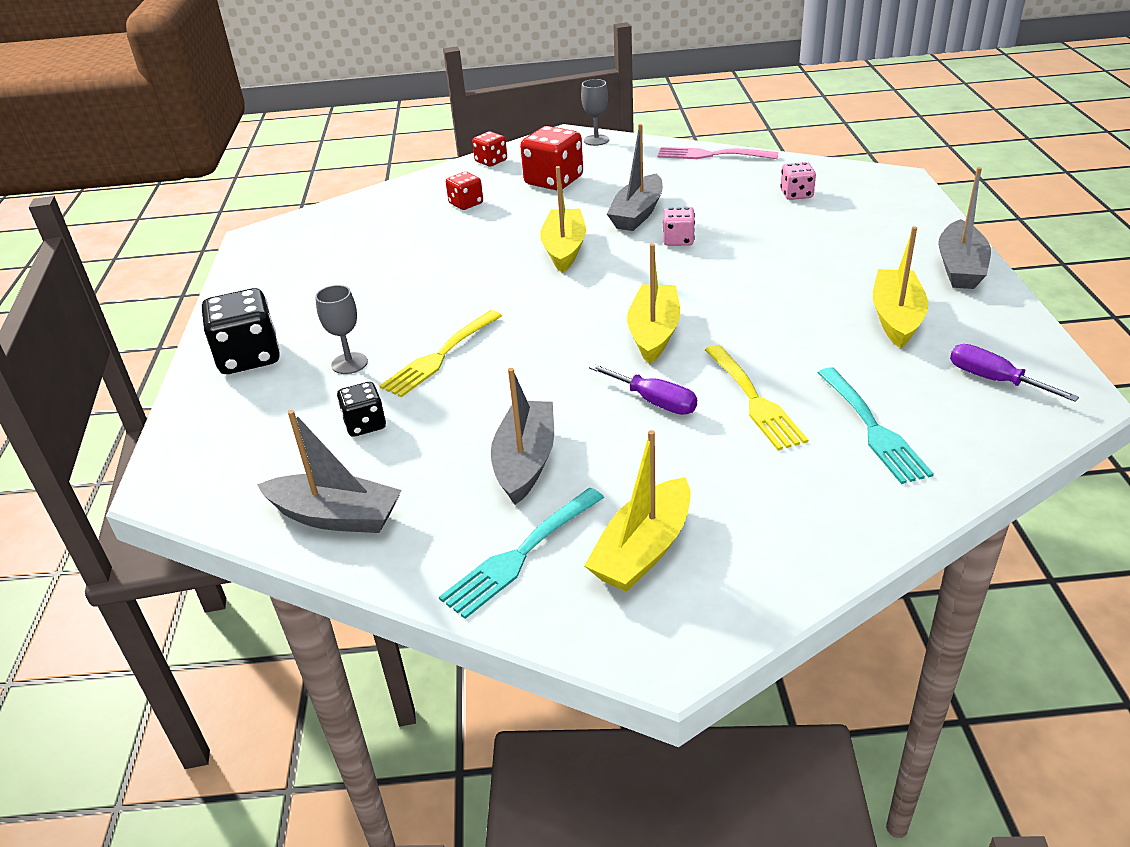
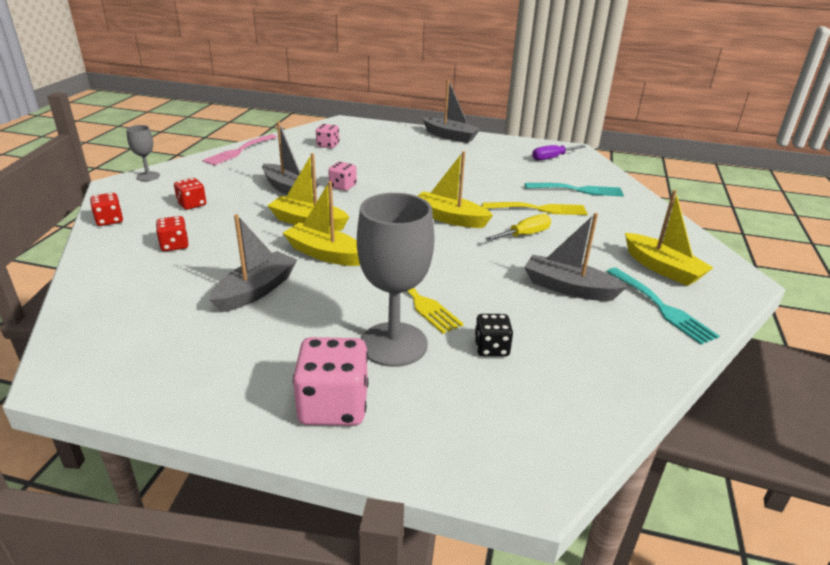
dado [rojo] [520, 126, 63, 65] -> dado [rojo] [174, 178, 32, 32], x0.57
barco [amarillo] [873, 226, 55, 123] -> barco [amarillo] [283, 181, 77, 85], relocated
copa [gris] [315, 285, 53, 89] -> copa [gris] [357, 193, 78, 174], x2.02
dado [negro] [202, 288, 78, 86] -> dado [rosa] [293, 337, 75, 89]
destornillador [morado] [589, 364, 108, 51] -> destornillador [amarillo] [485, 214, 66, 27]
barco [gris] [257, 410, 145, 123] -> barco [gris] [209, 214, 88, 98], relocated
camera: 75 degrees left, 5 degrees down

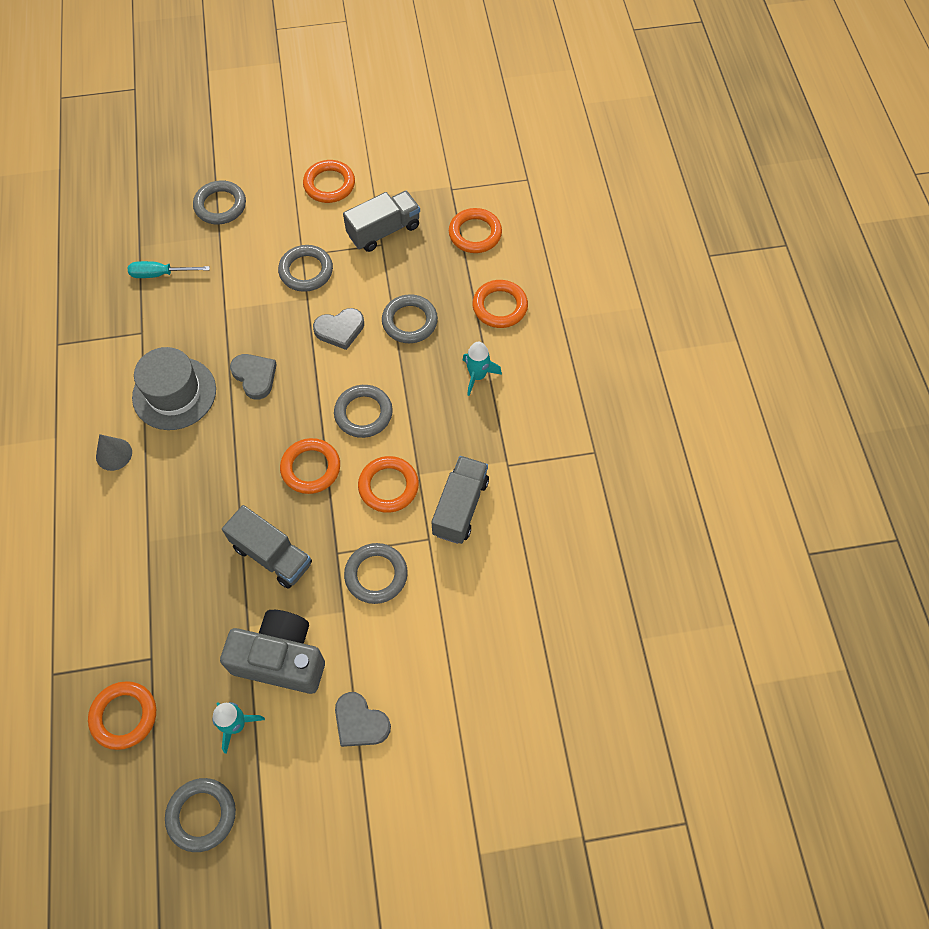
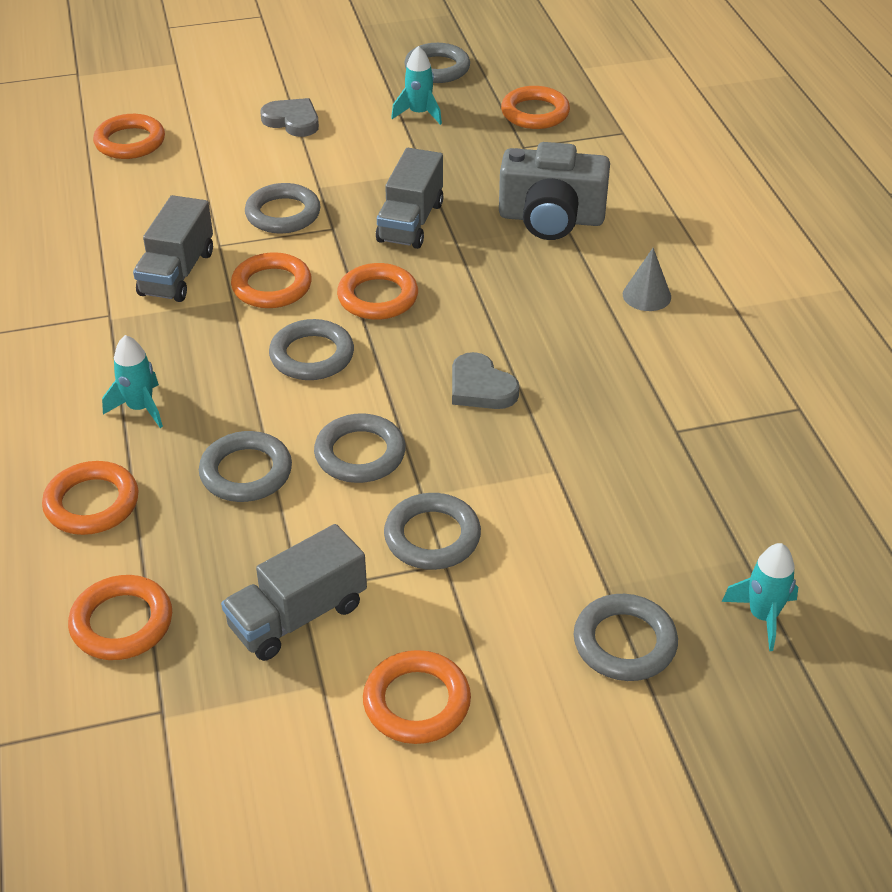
destornillador [turquesa] [128, 261, 82, 17] -> none
corazón [gris] [313, 308, 51, 42] -> anillo [gris] [314, 413, 92, 70]
sombrero [gris] [132, 347, 84, 83] -> none
camión [gris] [222, 505, 90, 84] -> camión [gris] [376, 148, 67, 101], 105 degrees counterclockwise
cámara [gris] [220, 610, 105, 84] -> cámara [gris] [499, 142, 111, 98], relocated
none -> anillo [naranja] [93, 114, 72, 45]
none -> cohete [turquesa] [722, 543, 76, 108]
camera: 175 degrees right, 20 degrees down

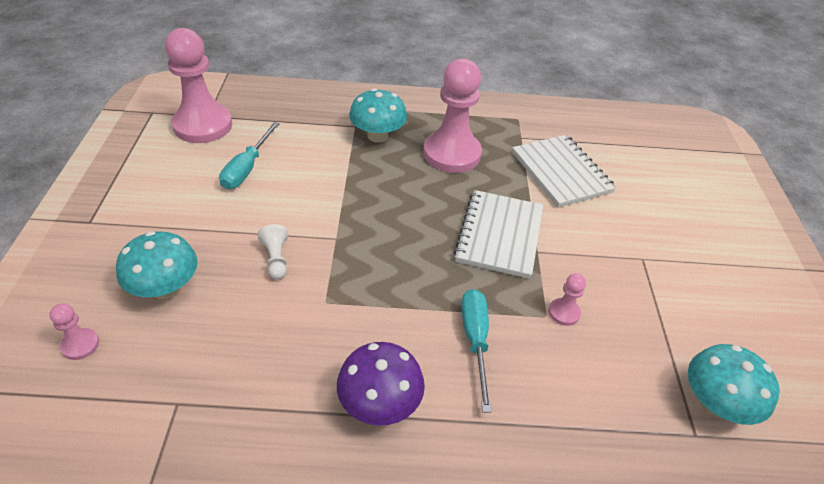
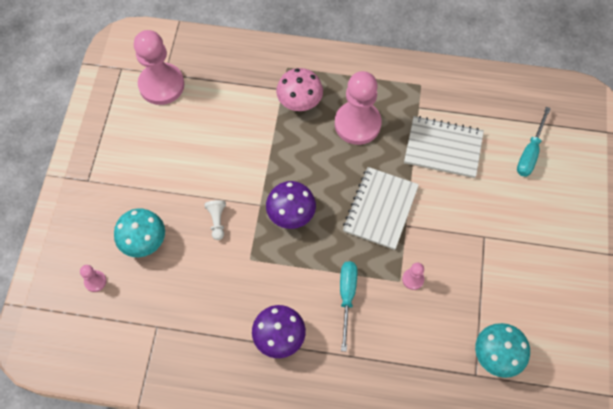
seta [turquesa] [349, 88, 58, 55] -> seta [rosa] [276, 68, 47, 43]
destornillador [turquesa] [219, 122, 61, 67] -> destornillador [turquesa] [517, 107, 34, 70], relocated
cuaderno [blanco] [512, 135, 104, 73] -> cuaderno [blanco] [404, 116, 80, 62], 60 degrees counterclockwise
none -> seta [morado] [266, 181, 50, 48]
camera: 10 degrees right, 20 degrees up

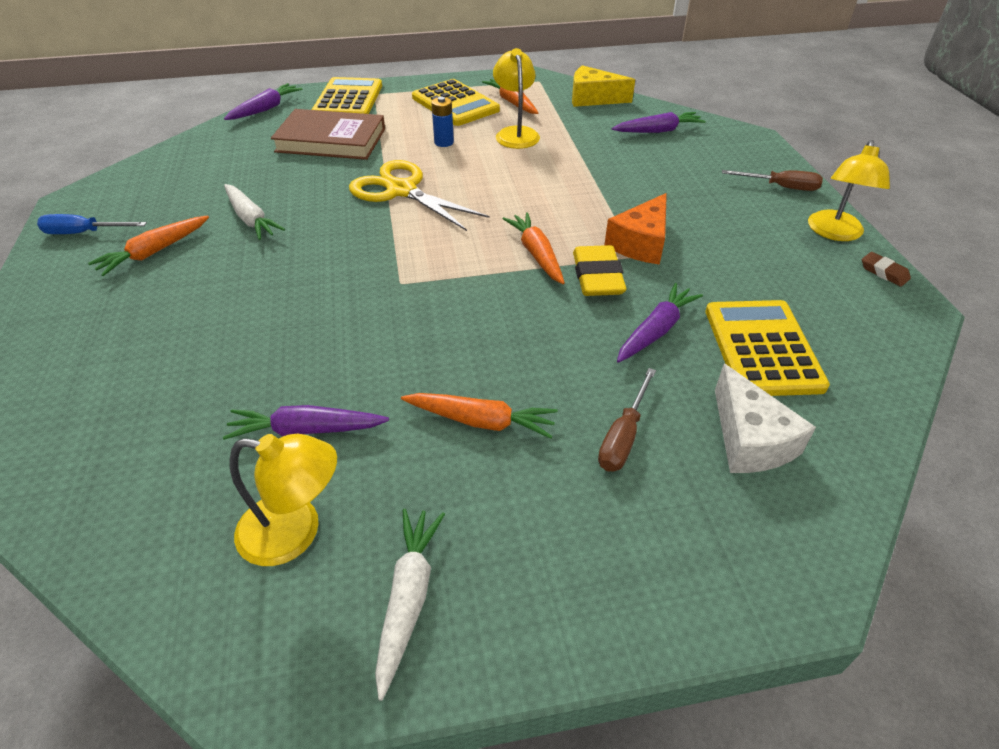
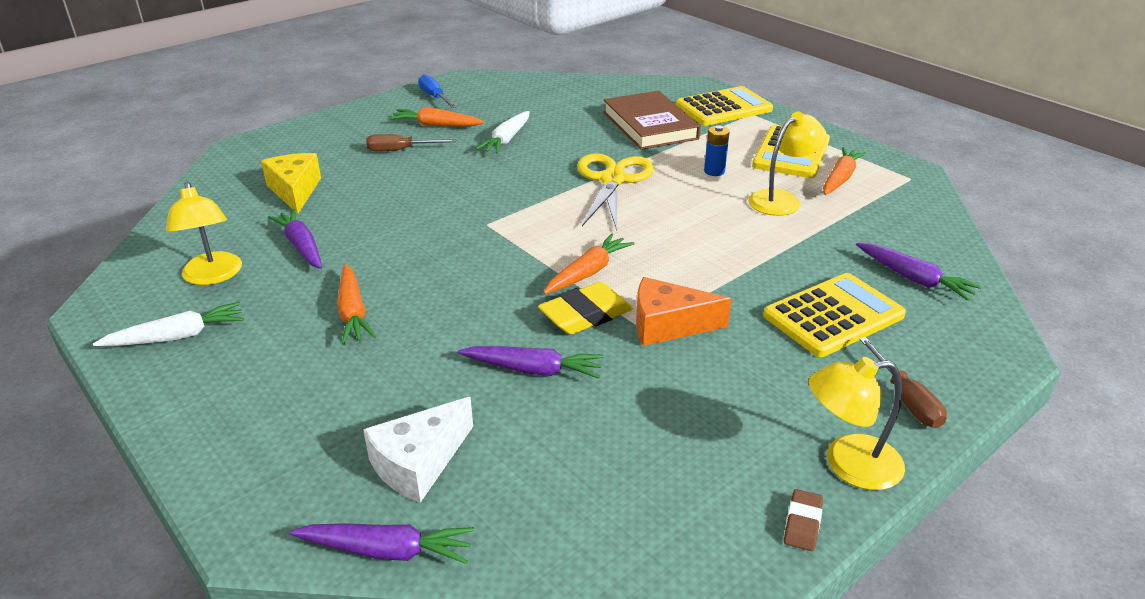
queso [amarillo] [572, 65, 63, 42] -> queso [amarillo] [261, 153, 60, 61], relocated
zanahoria [morado] [224, 83, 79, 37] -> zanahoria [morado] [290, 523, 184, 41], relocated
calculadora [amarillo] [705, 300, 125, 96] -> calculadora [amarillo] [763, 273, 143, 84], relocated
destornillador [marrón] [598, 368, 58, 104] -> destornillador [marrón] [366, 134, 91, 17], relocated
camera: 60 degrees right, 10 degrees down

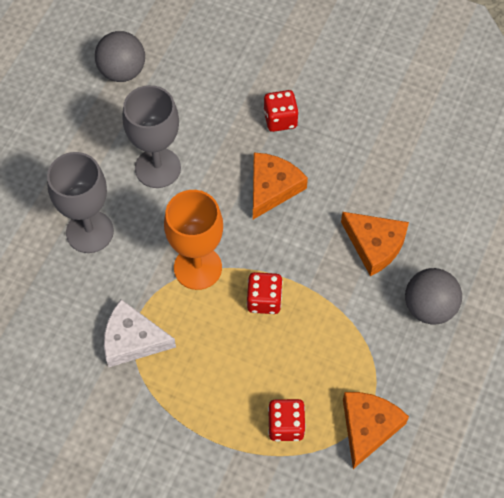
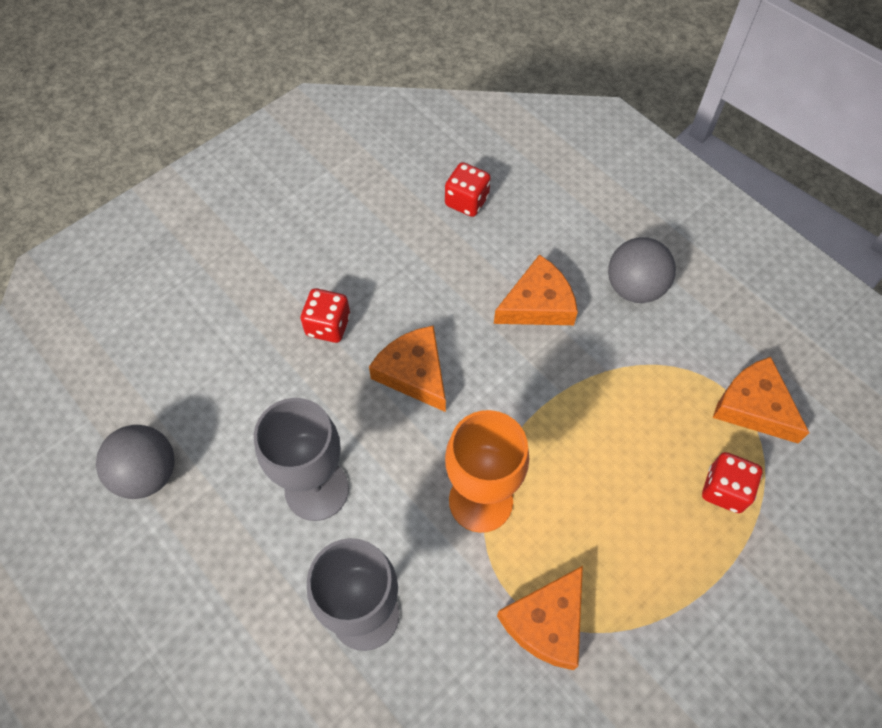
dado [rojo] [247, 272, 36, 42] -> dado [rojo] [445, 162, 46, 55], relocated
queso [blanco] [104, 299, 72, 68] -> queso [naranja] [497, 566, 86, 104]
camera: 65 degrees left, 0 degrees up

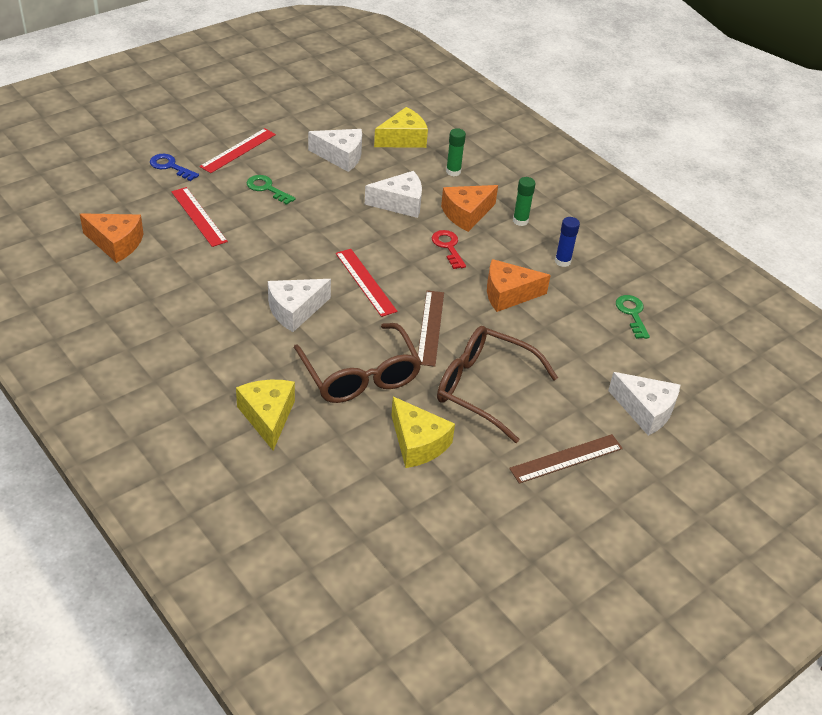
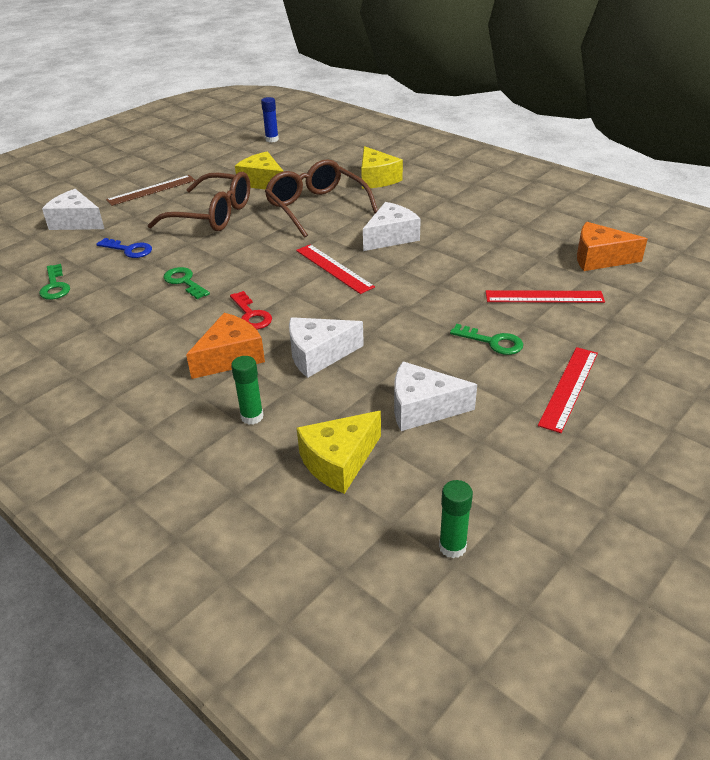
llave [azul] [150, 154, 49, 27] -> llave [azul] [96, 238, 56, 20], relocated
barra de pegamento [verde] [513, 177, 23, 49] -> barra de pegamento [verde] [439, 480, 34, 78], relocated
regla [rojo] [171, 187, 57, 60] -> regla [rojo] [485, 290, 120, 13], 45 degrees counterclockwise
barra de pegamento [azul] [555, 217, 25, 50] -> barra de pegamento [azul] [261, 97, 18, 45], relocated
queso [naranja] [487, 259, 64, 53] -> llave [verde] [163, 267, 47, 32]
regla [marrón] [418, 290, 26, 77] -> none
camera: 175 degrees right, 5 degrees down

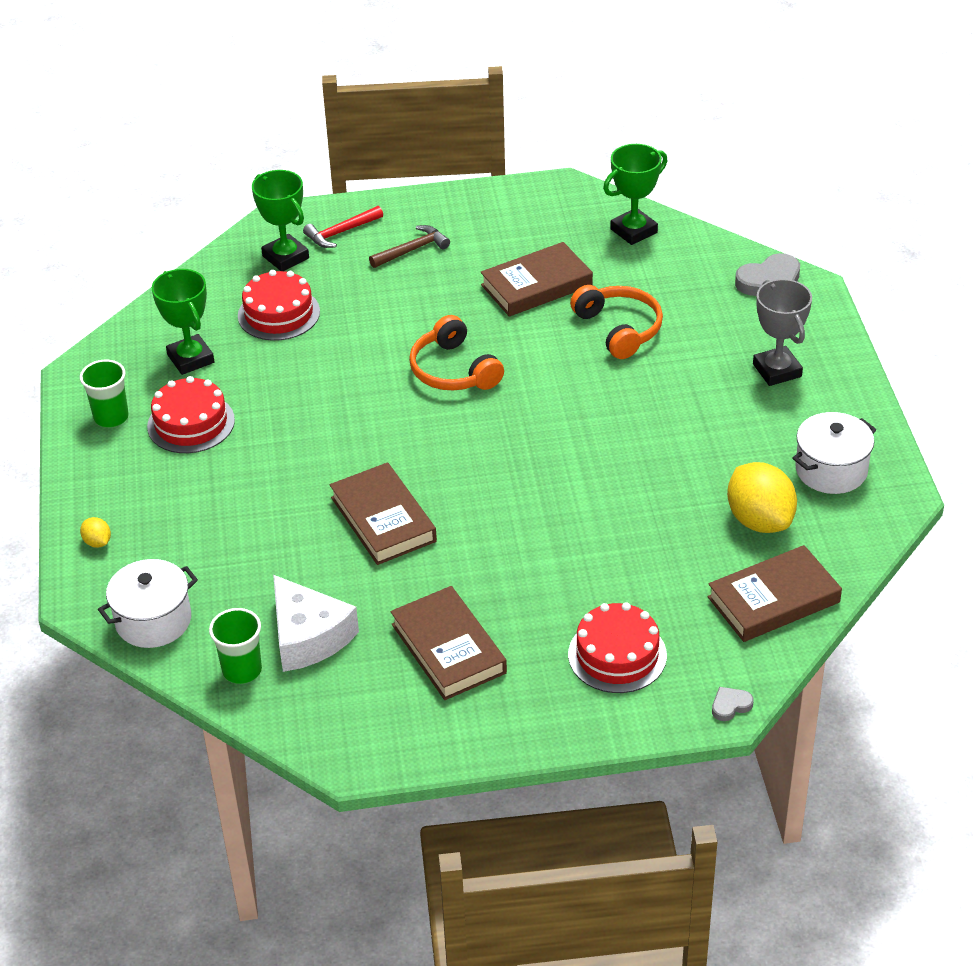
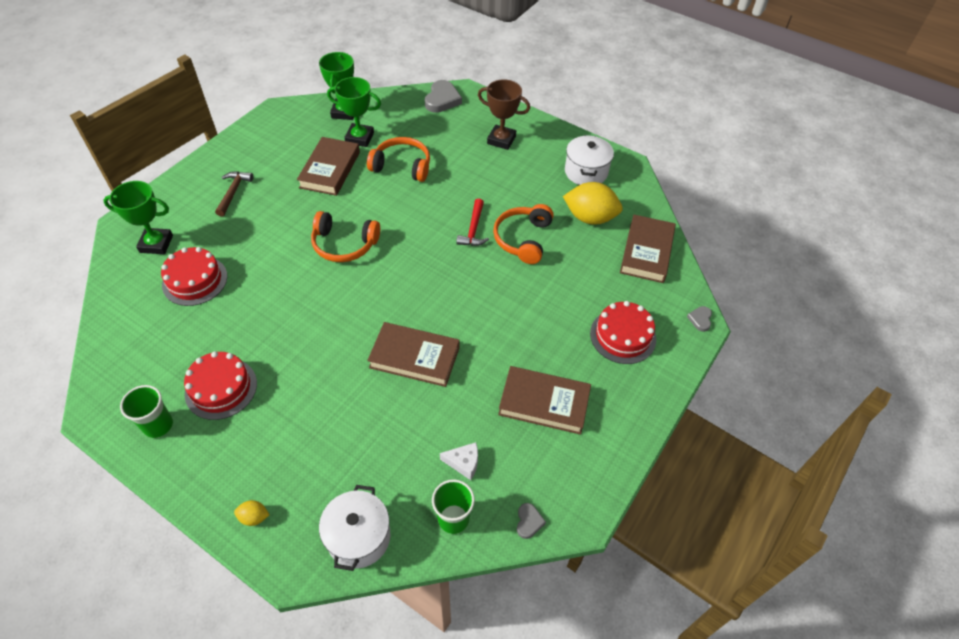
martillo [rojo] [303, 206, 80, 42] -> martillo [rojo] [456, 199, 33, 47], relocated
trofeo [verde] [152, 269, 62, 106] -> trofeo [verde] [327, 77, 54, 70], relocated
trofeo [gris] [753, 279, 59, 107] -> trofeo [marrón] [478, 79, 52, 71]
queso [blanco] [273, 575, 86, 97] -> queso [blanco] [440, 442, 38, 38], x0.51
none -> auriculares [naranja] [493, 204, 61, 60]
none -> corazón [gris] [517, 503, 29, 36]
camera: 50 degrees left, 10 degrees up

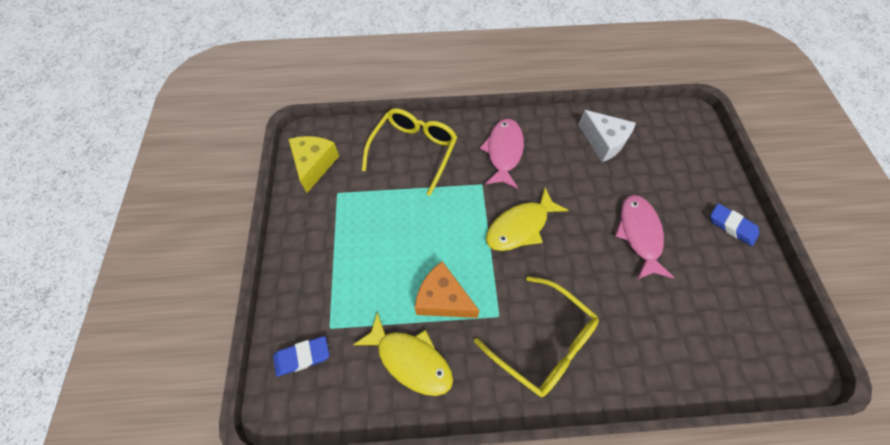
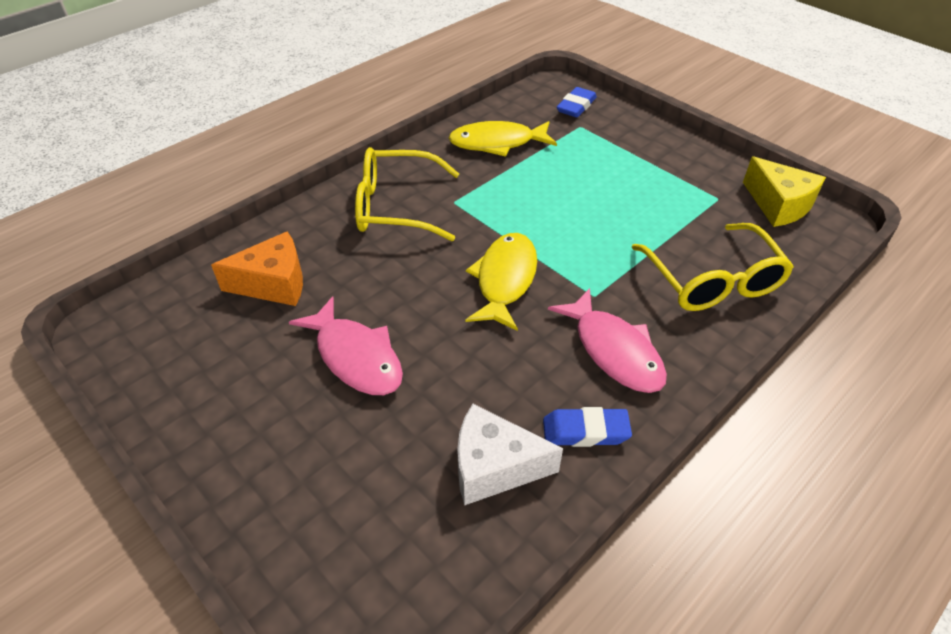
goma de borrar [azul] [710, 203, 49, 43] -> goma de borrar [azul] [543, 407, 89, 40], relocated
queso [naranja] [415, 261, 64, 57] -> queso [naranja] [211, 232, 92, 74], relocated
camera: 140 degrees right, 15 degrees down

